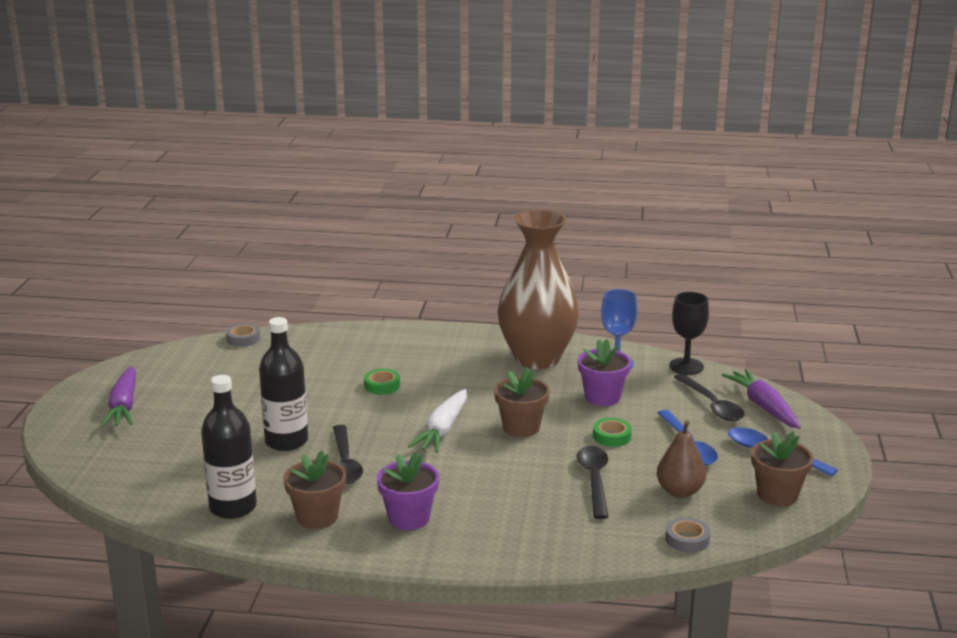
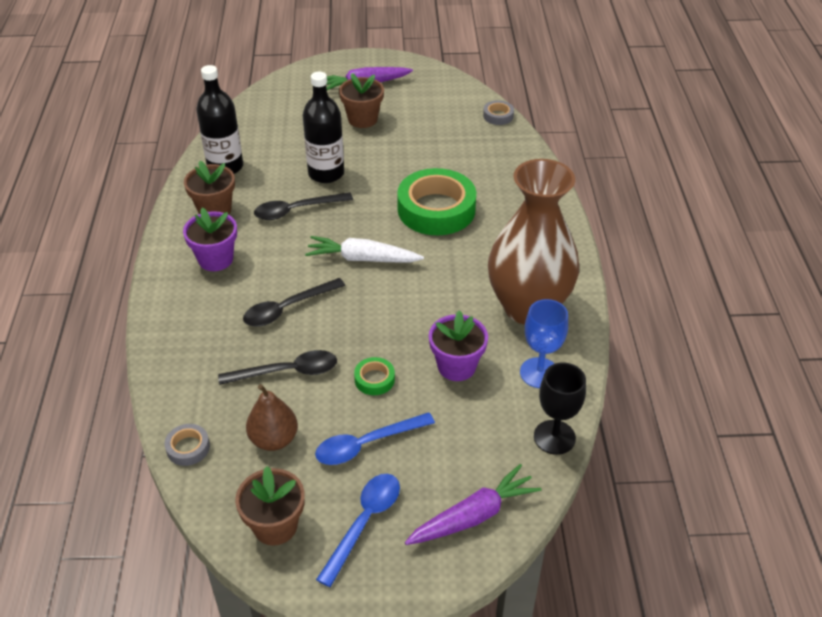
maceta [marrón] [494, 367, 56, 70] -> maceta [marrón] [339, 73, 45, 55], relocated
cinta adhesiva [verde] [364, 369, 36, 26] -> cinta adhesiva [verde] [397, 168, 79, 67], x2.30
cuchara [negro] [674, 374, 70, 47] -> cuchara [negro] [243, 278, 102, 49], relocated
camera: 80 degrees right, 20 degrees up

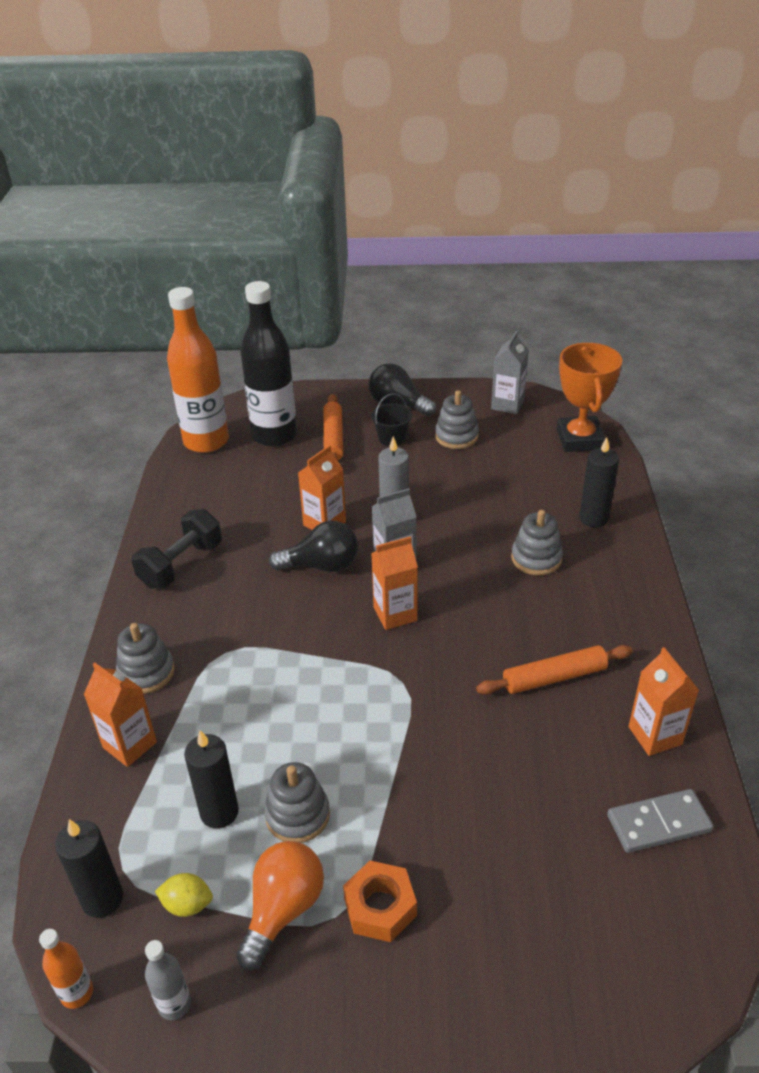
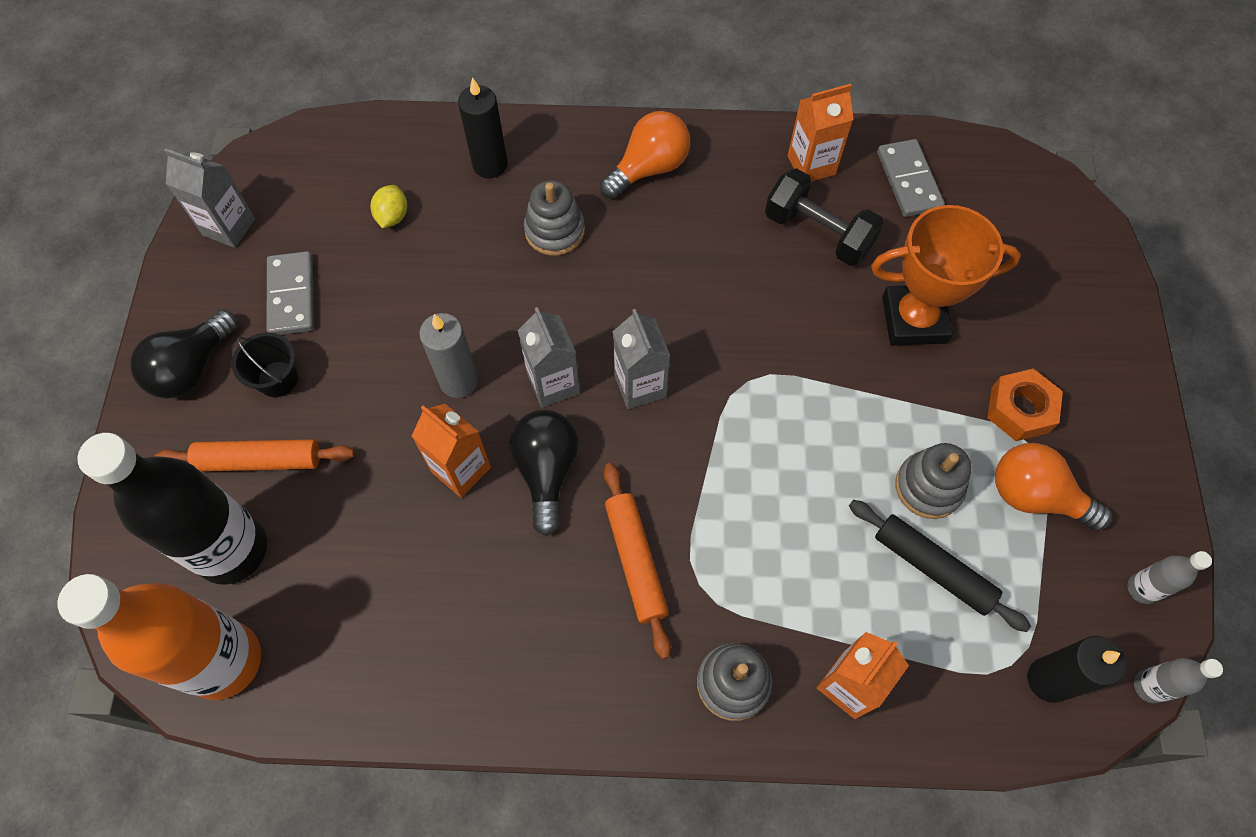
trofeo [naranja] [557, 343, 65, 109] -> trofeo [naranja] [871, 205, 150, 140], relocated
juguete apilable [gris] [435, 390, 44, 59] -> ficha de dominó [gris] [267, 251, 47, 84]
mancuerna [negro] [132, 509, 90, 80] -> mancuerna [negro] [765, 168, 119, 98], relocated
cartón de leche [naranja] [371, 536, 47, 94] -> cartón de leche [gris] [612, 309, 58, 100]
rodillo [naranja] [476, 645, 157, 50] -> rodillo [naranja] [604, 463, 67, 196], relocated
vela [negro] [184, 730, 55, 99] -> rodillo [negro] [849, 500, 182, 132]
limón [amarillo] [155, 873, 58, 44] -> limón [amarillo] [370, 185, 37, 43], relocated
botella [naranja] [39, 929, 54, 80] -> botella [gris] [1134, 658, 89, 45]
none -> bombilla [naranja] [600, 111, 90, 88]
camera: 90 degrees left, 25 degrees up

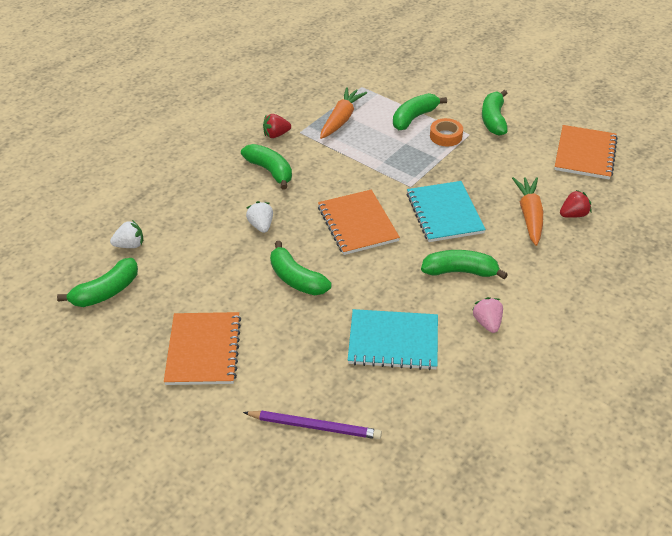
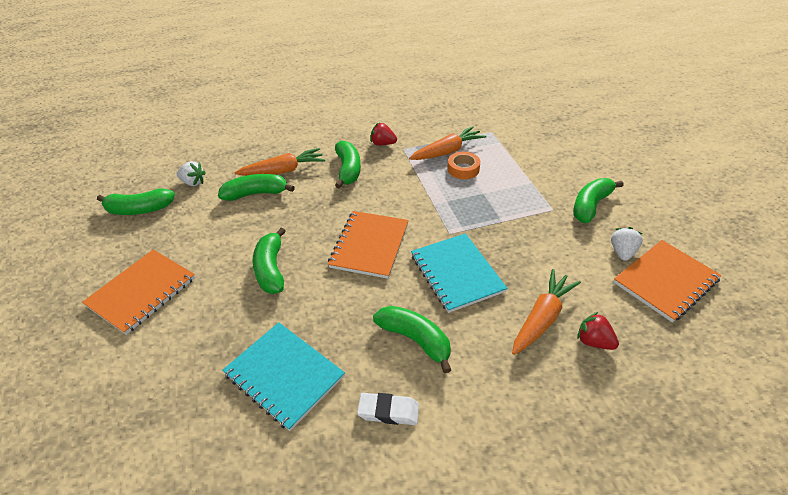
plátano [verde] [393, 93, 54, 37] -> plátano [verde] [218, 174, 77, 27], relocated
cinta adhesiva [naranja] [430, 118, 33, 28] -> cinta adhesiva [naranja] [447, 152, 33, 27], relocated
cuaderno [turquesa] [407, 181, 79, 61] -> cuaderno [turquesa] [411, 233, 97, 80], 45 degrees counterclockwise
fresa [rojo] [560, 190, 31, 28] -> fresa [rojo] [577, 312, 42, 38], 150 degrees counterclockwise
fresa [blanco] [246, 201, 27, 32] -> fresa [blanco] [611, 227, 32, 34], relocated
fresa [rosa] [472, 297, 31, 36] -> goma de borrar [blanco] [357, 393, 62, 32]
lápiz [morado] [243, 411, 139, 28] -> none
none -> zanahoria [naranja] [235, 148, 91, 28]
camera: 35 degrees right, 0 degrees up

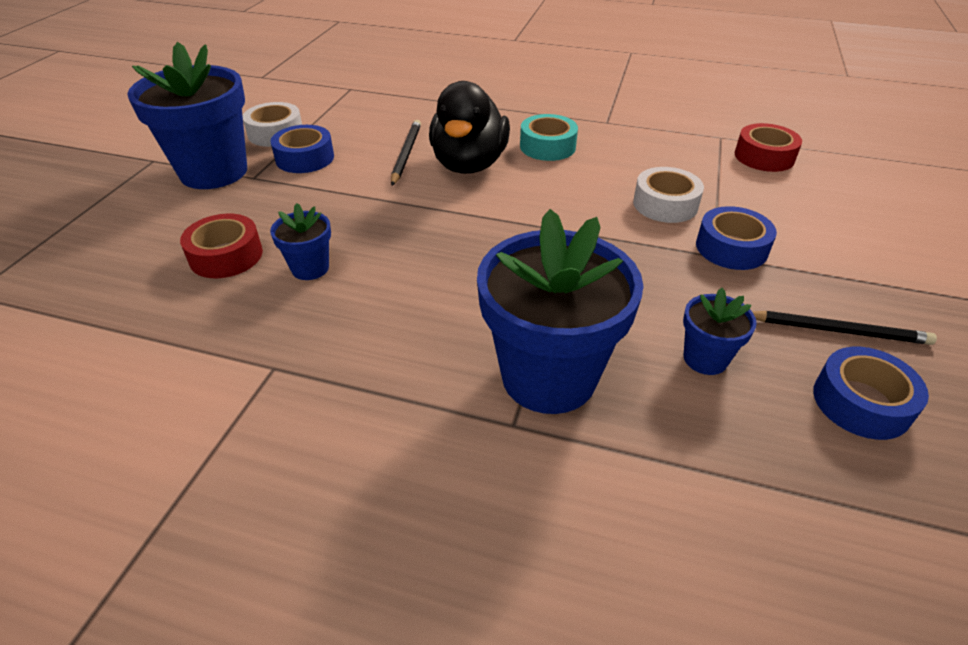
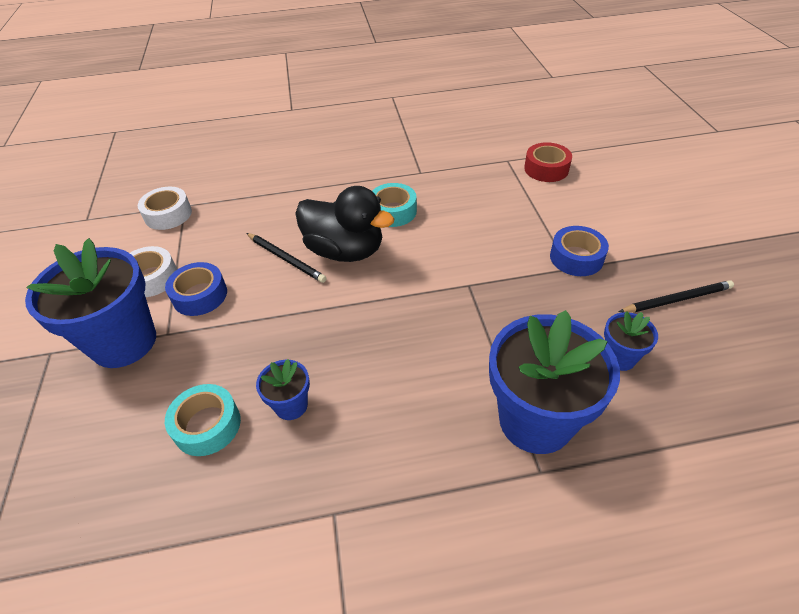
pato [negro] [429, 81, 81, 93] -> pato [negro] [295, 186, 99, 76], 45 degrees counterclockwise
lápiz [negro] [391, 120, 30, 66] -> lápiz [negro] [246, 233, 81, 50], 150 degrees clockwise
cinta adhesiva [blanco] [633, 167, 71, 56] -> cinta adhesiva [blanco] [138, 187, 54, 43], relocated
cinta adhesiva [rojo] [180, 214, 83, 64] -> cinta adhesiva [turquesa] [165, 384, 76, 72]
cinta adhesiva [azul] [813, 347, 116, 93] -> none
camera: 25 degrees left, 5 degrees up

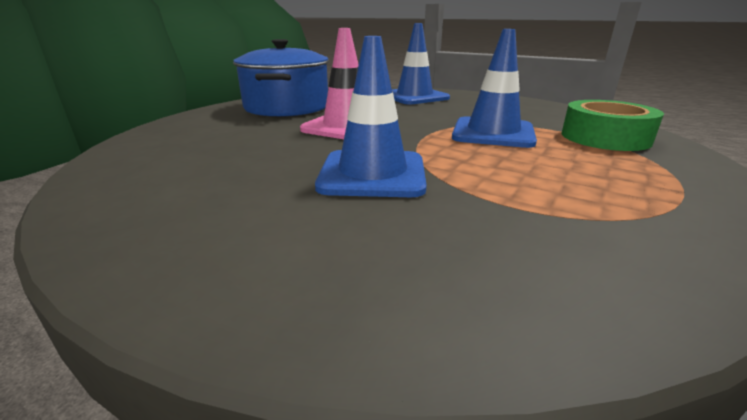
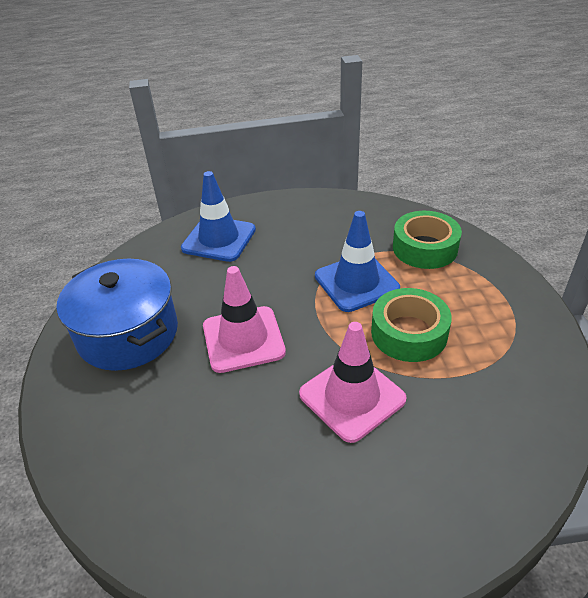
cono de tráfico [azul] [315, 36, 112, 161] -> cono de tráfico [rosa] [299, 322, 108, 121]
none -> cinta adhesiva [verde] [371, 288, 81, 74]
camera: 40 degrees left, 15 degrees up

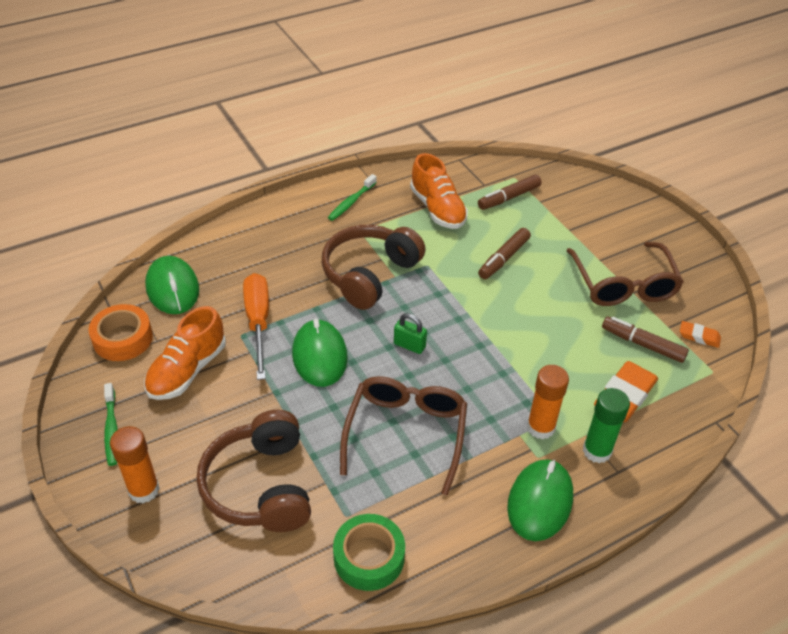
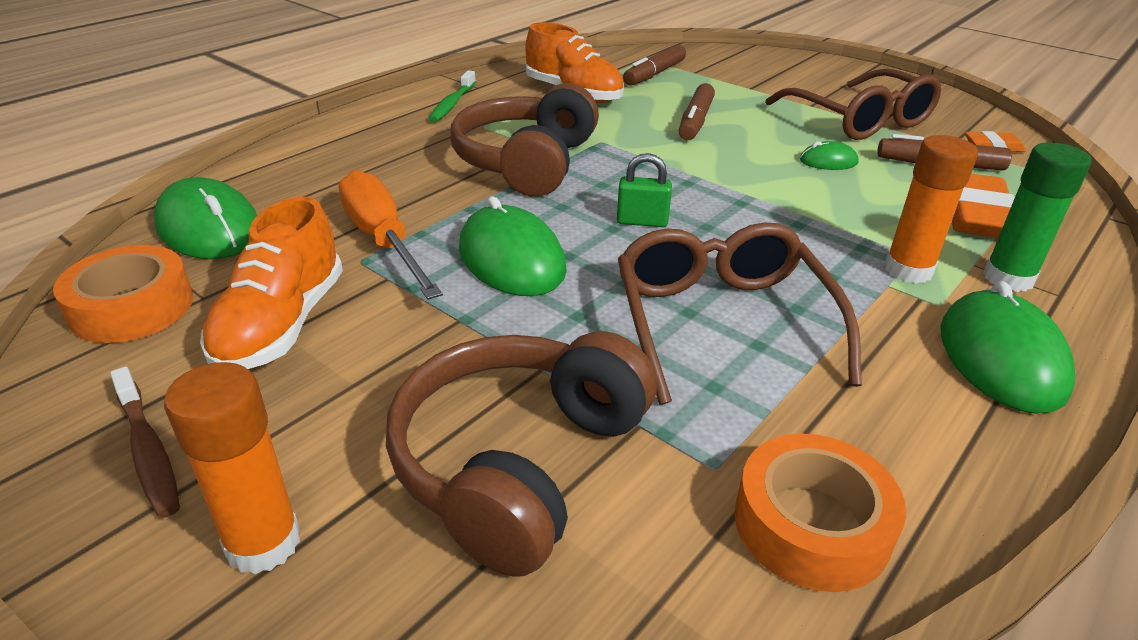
cepillo de dientes [verde] [104, 383, 14, 83] -> cepillo de dientes [marrón] [110, 367, 70, 151]
auriculares [marrón] [197, 410, 114, 122] -> auriculares [marrón] [386, 331, 271, 246], 60 degrees clockwise
cinta adhesiva [verde] [333, 514, 72, 77] -> cinta adhesiva [naranja] [735, 434, 171, 158]
none -> ratón [verde] [800, 141, 59, 29]
camera: 20 degrees left, 10 degrees down

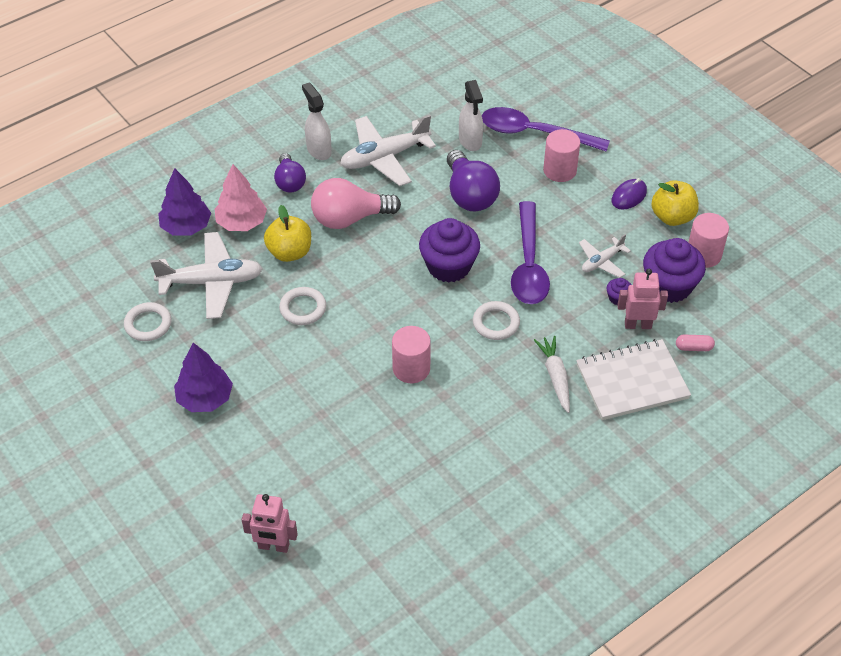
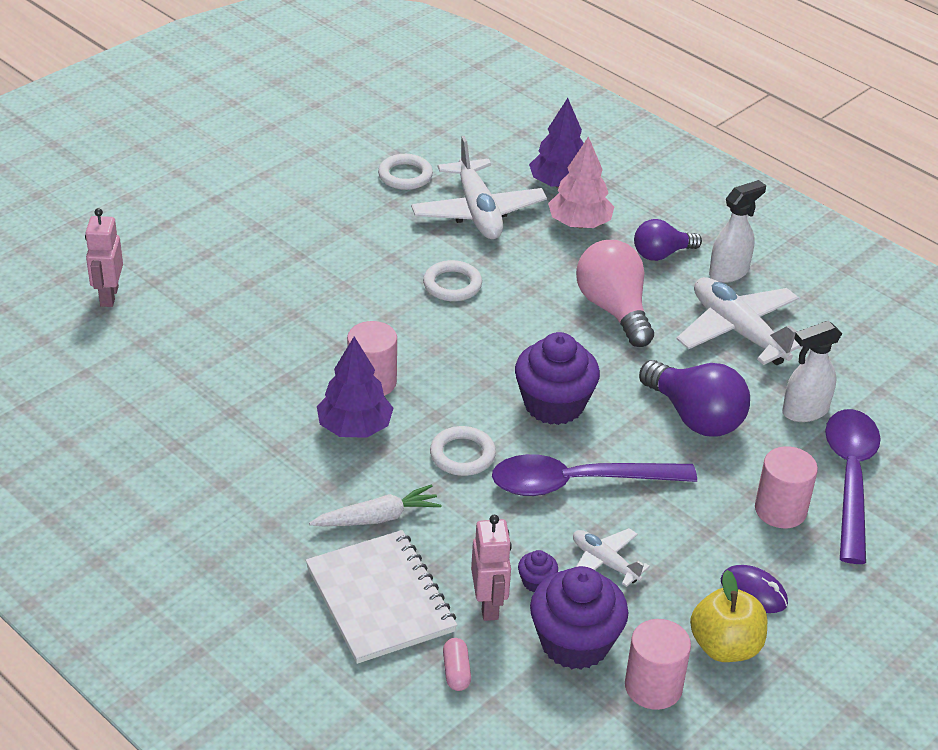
bombilla [morado] [447, 150, 53, 61] -> bombilla [morado] [639, 360, 111, 77], 105 degrees counterclockwise
manzana [amarillo] [264, 205, 47, 57] -> none
árbol [morado] [174, 343, 59, 69] -> árbol [morado] [317, 336, 76, 102], relocated
camera: 80 degrees right, 10 degrees down

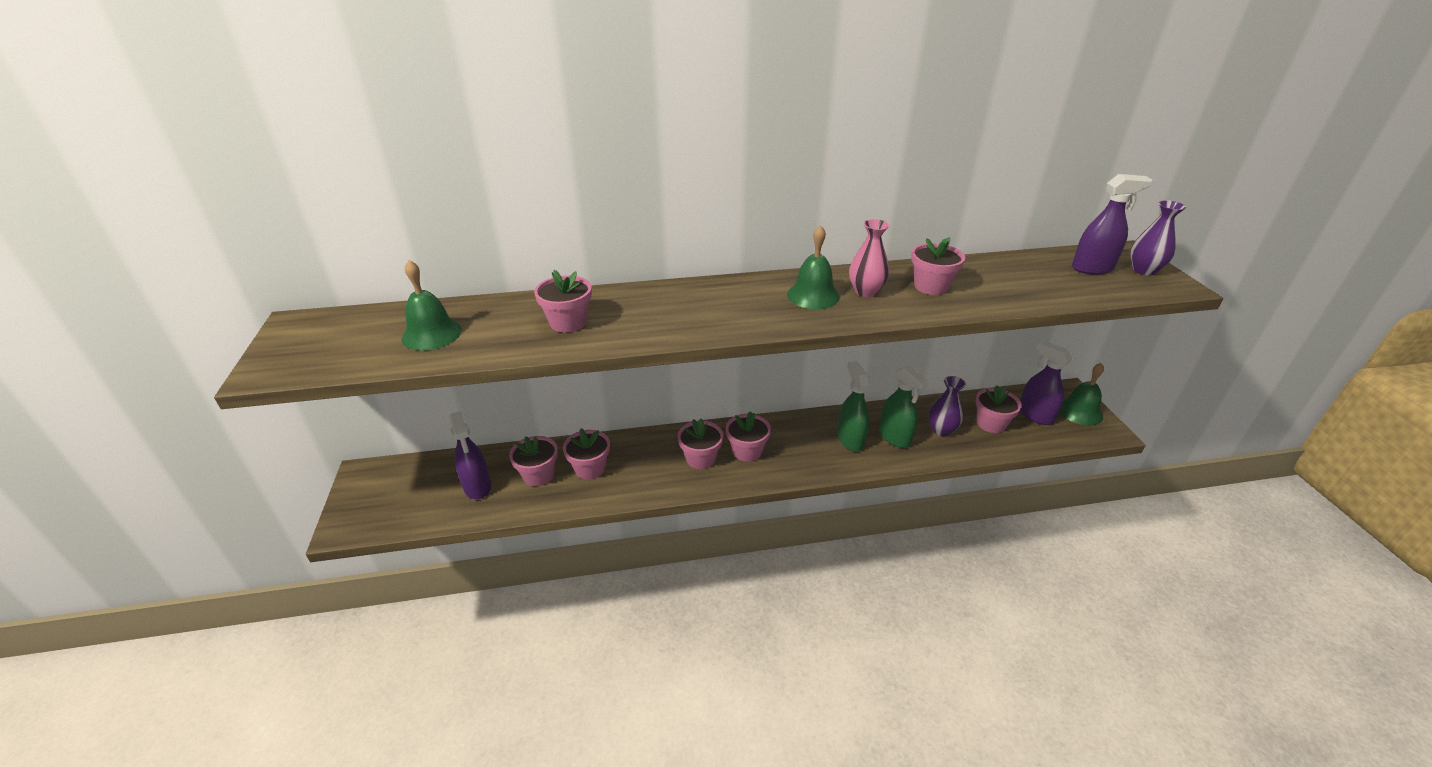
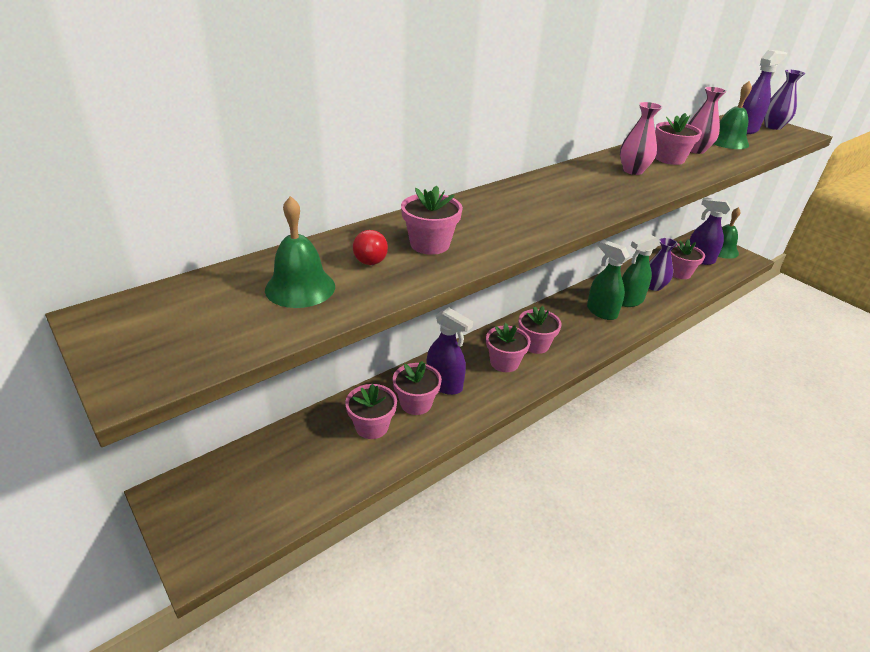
campana [verde] [787, 225, 53, 84] -> campana [verde] [714, 81, 38, 68], relocated
pulverizador [verde] [879, 365, 50, 83] -> pulverizador [verde] [622, 234, 37, 73], 120 degrees clockwise
pulverizador [morado] [449, 411, 42, 88] -> pulverizador [morado] [426, 307, 47, 88], relocated
none -> florero [rosa] [688, 87, 39, 67]
none -> bombilla [rojo] [353, 230, 35, 35]
camera: 30 degrees left, 0 degrees up

